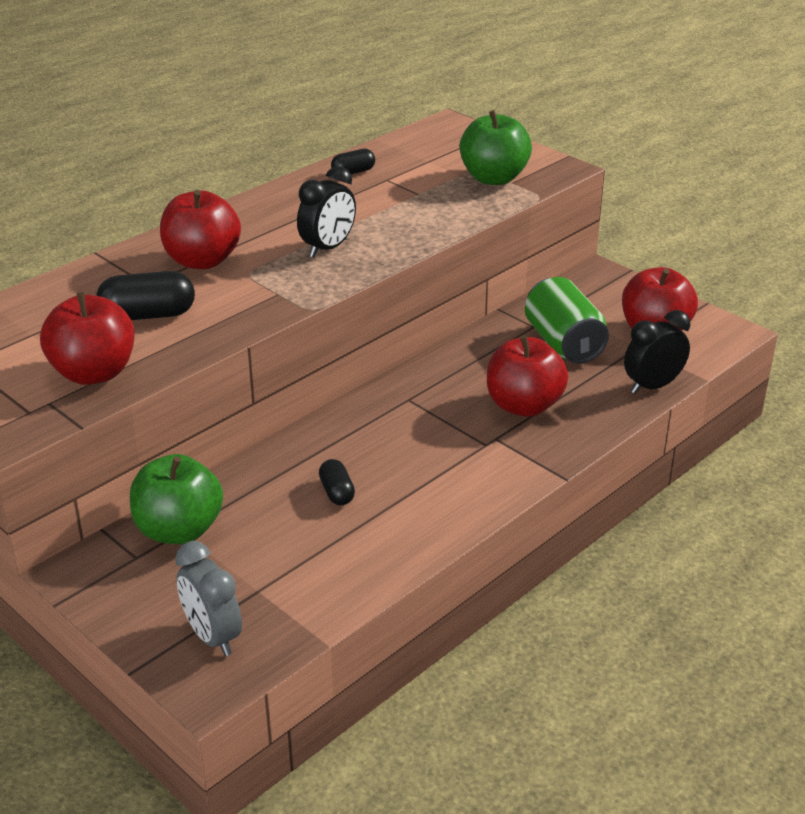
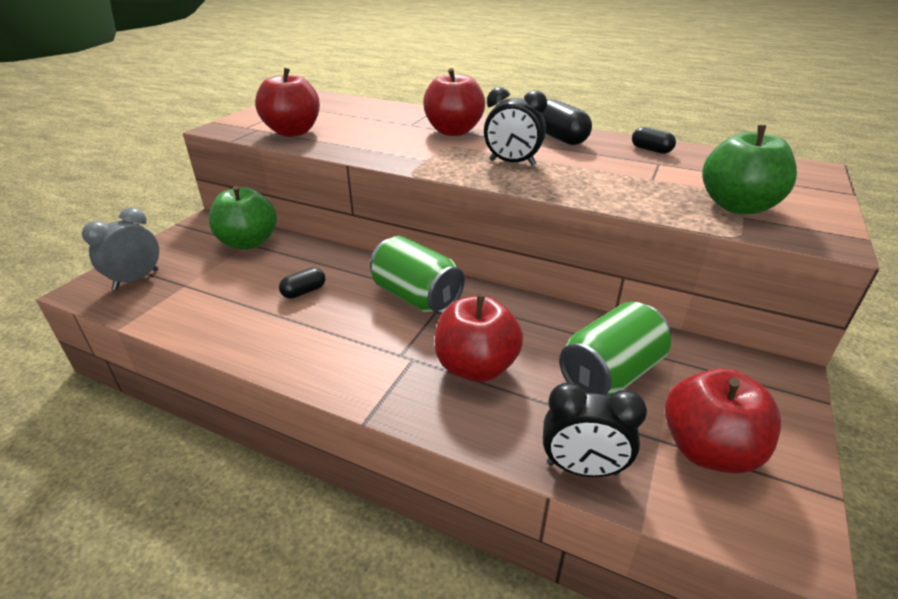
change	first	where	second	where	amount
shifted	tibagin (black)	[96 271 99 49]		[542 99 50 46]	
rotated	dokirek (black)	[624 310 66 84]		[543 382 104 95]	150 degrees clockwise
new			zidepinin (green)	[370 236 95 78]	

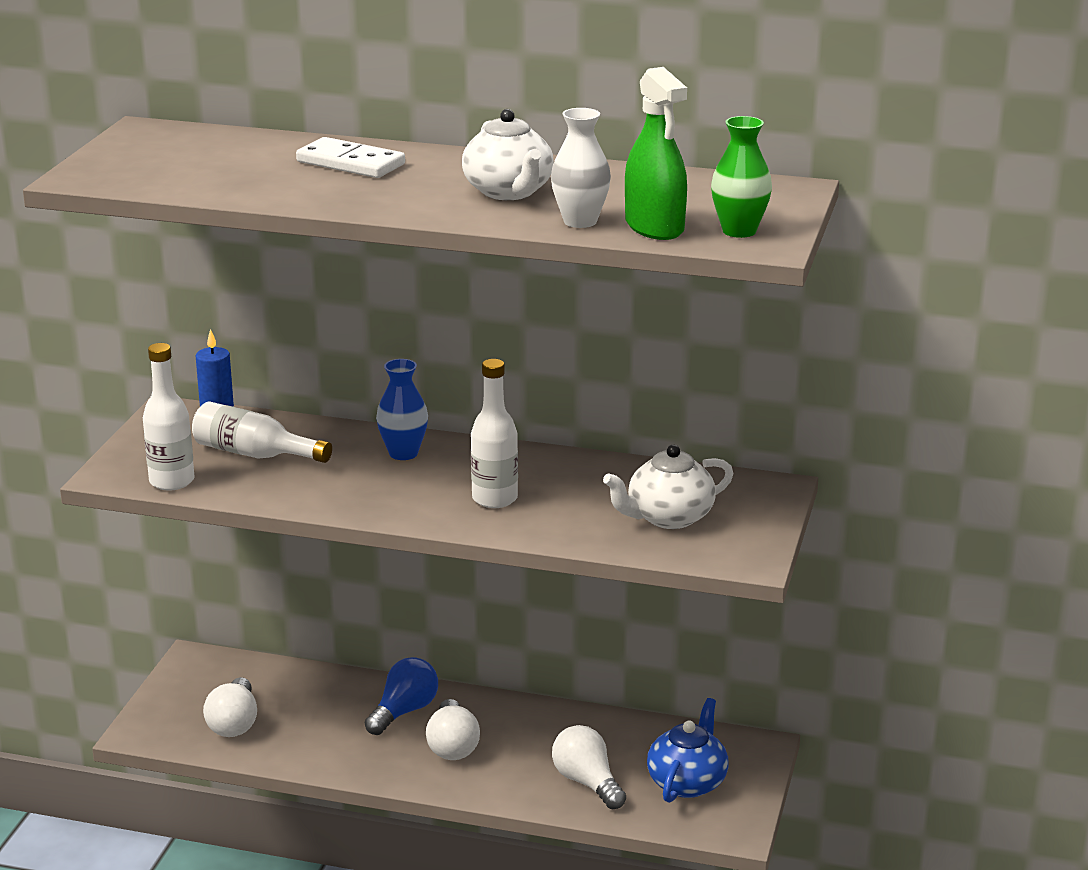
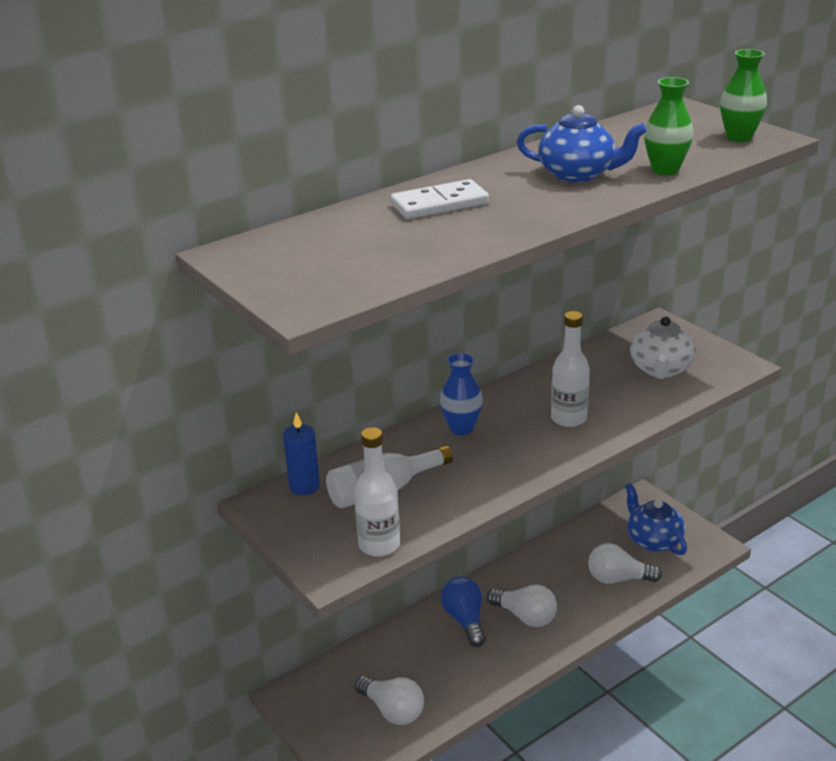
change	first	where	second	where	amount
repainted	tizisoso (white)	[462 109 92 91]	tizisoso (blue)	[517 105 130 77]	
repainted	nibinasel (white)	[551 108 60 120]	nibinasel (green)	[644 77 49 98]	
gone	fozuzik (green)	[625 67 62 173]			

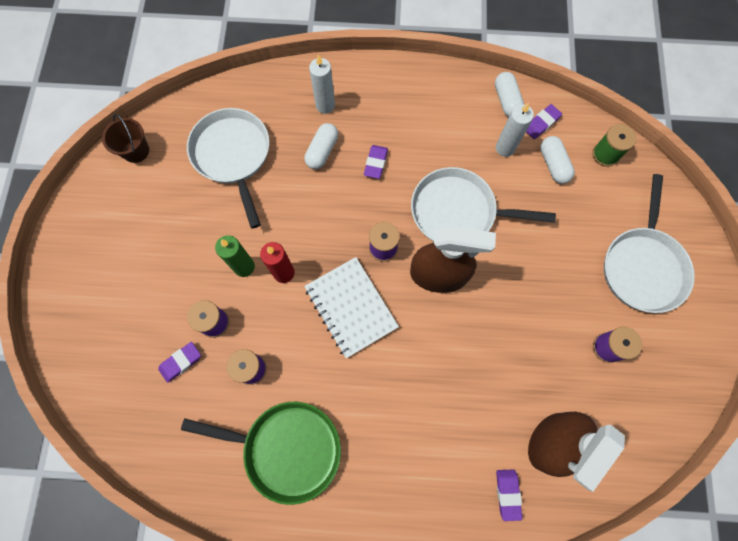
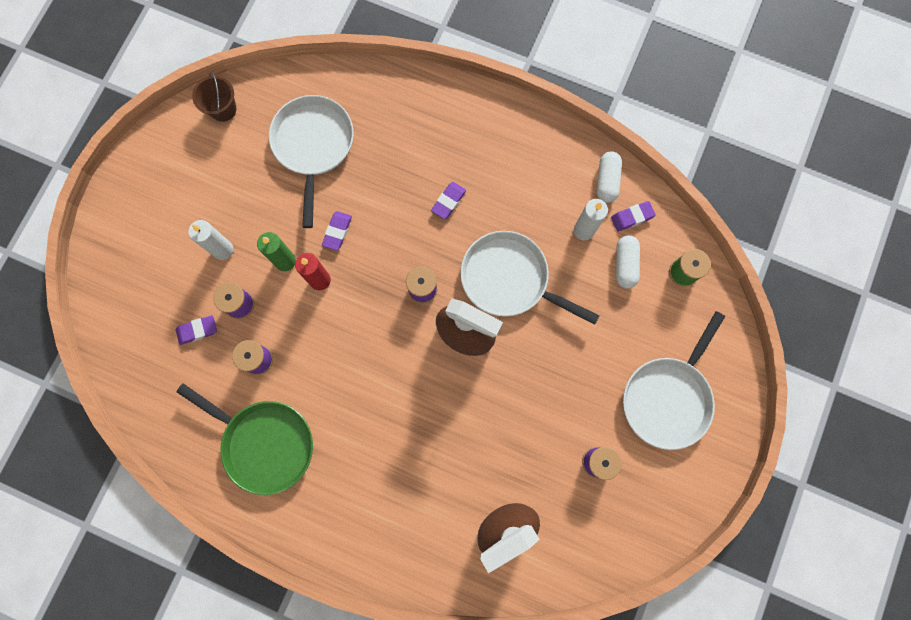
change	first	where	second	where	amount
gone	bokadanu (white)	[304 257 95 101]			
gone	tibagin (white)	[305 123 33 46]			
shifted	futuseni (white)	[309 54 26 60]		[188 220 45 40]	
shifted	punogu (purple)	[496 470 26 51]		[322 211 30 40]	

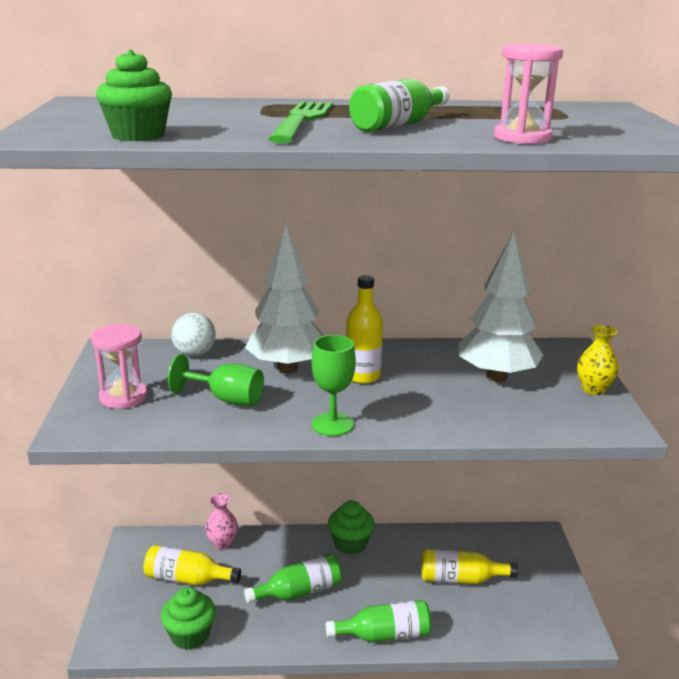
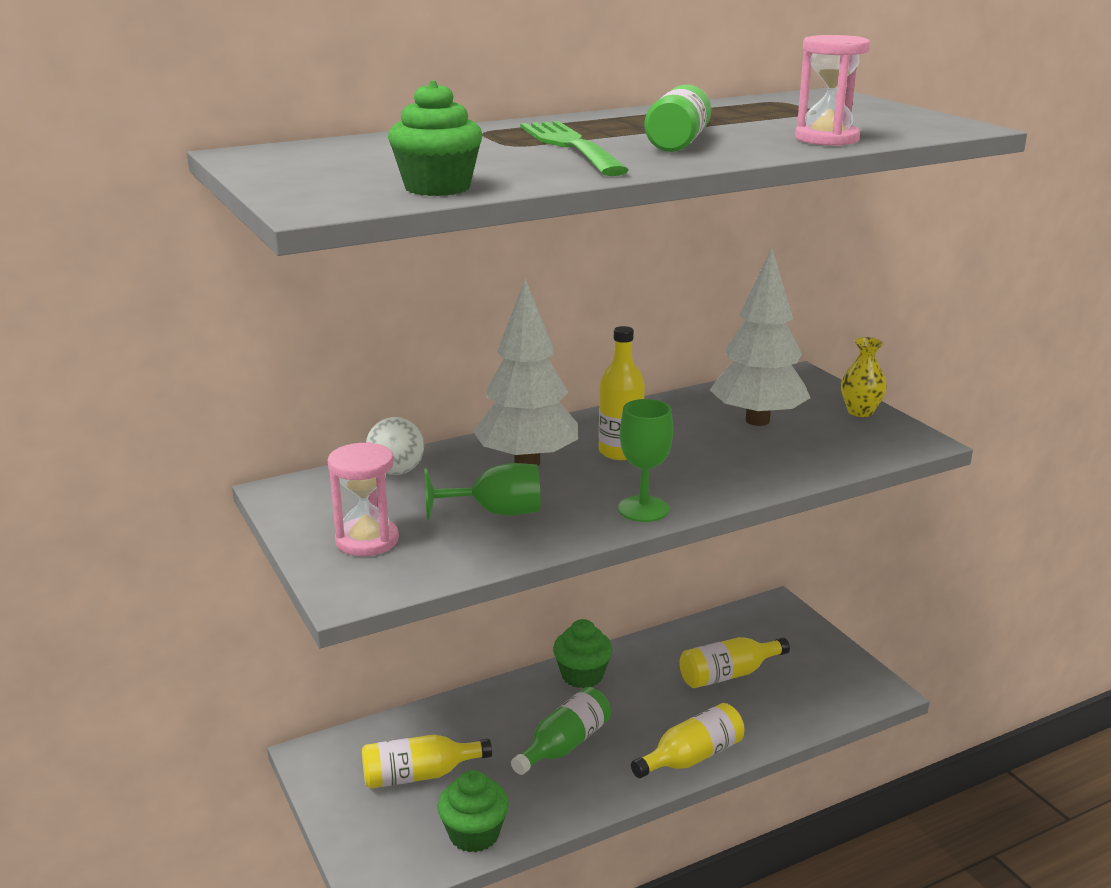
change	first	where	second	where	amount
gone	nibinasel (pink)	[205 493 33 57]			
repainted	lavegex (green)	[326 600 105 42]	lavegex (yellow)	[631 703 113 75]	

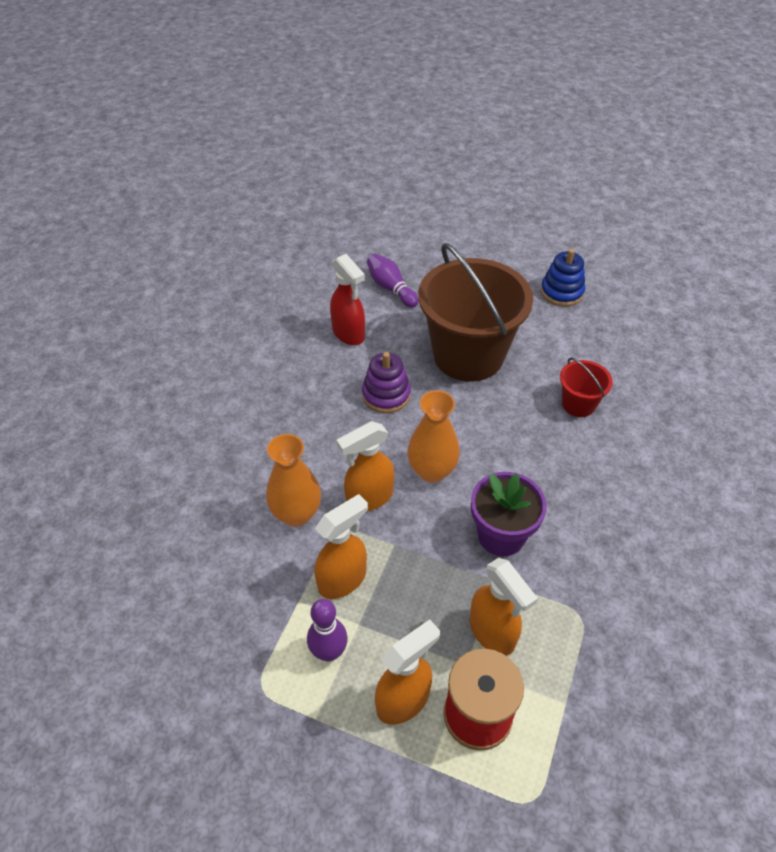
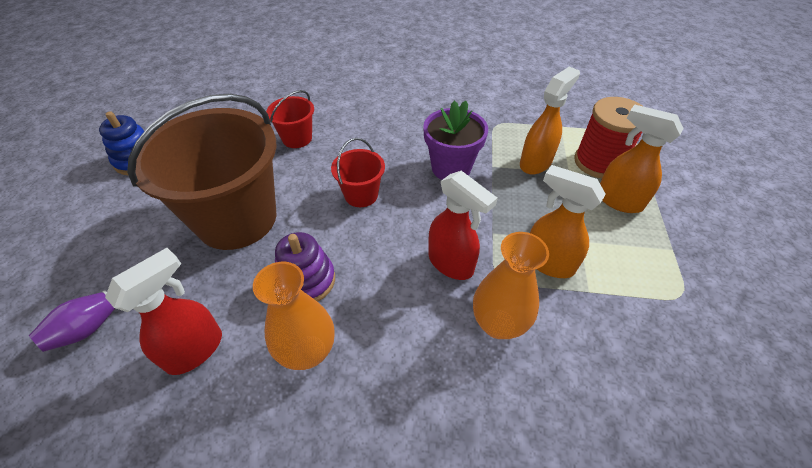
change	first	where	second	where	amount
gone	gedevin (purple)	[307 599 41 62]			
repainted	fozuzik (orange)	[336 421 58 90]	fozuzik (red)	[428 171 70 109]	
shifted	nibinasel (orange)	[408 390 52 93]		[253 262 82 108]	
new			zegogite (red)	[331 138 54 69]	

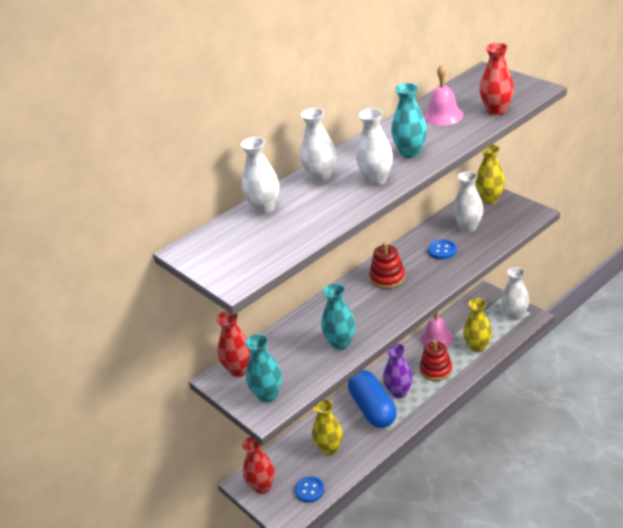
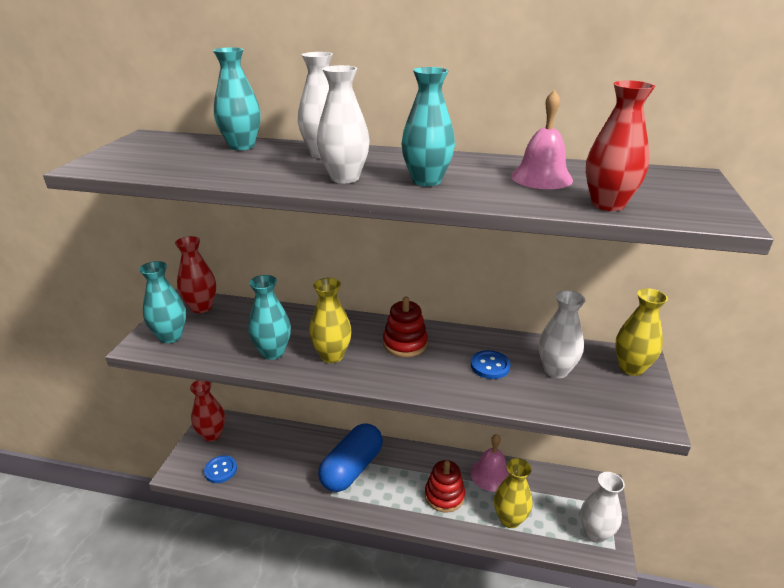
change	first	where	second	where	amount
repainted	nibinasel (white)	[241 137 38 77]	nibinasel (turquoise)	[213 47 48 103]	
shifted	nibinasel (yellow)	[312 399 31 57]		[309 278 43 85]	
gone	nibinasel (purple)	[383 343 30 55]			

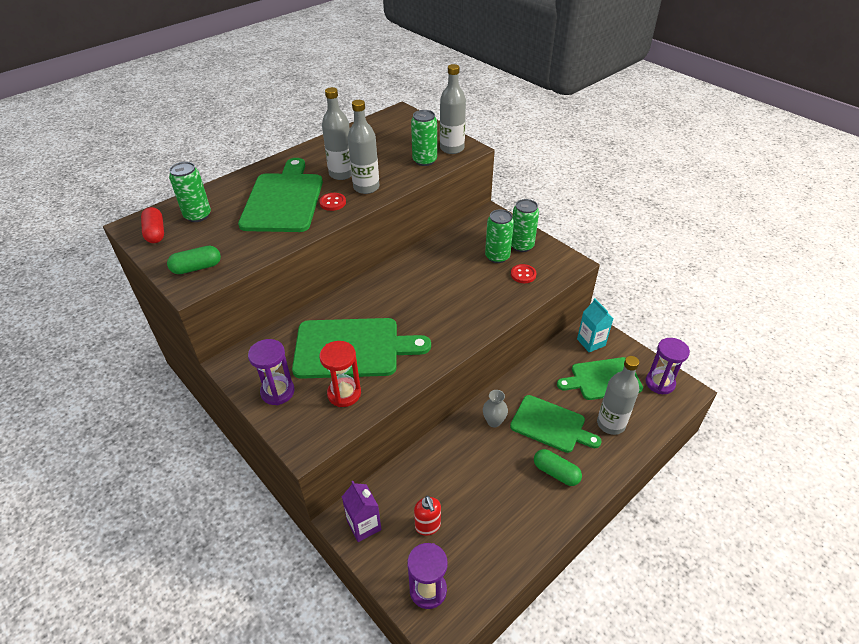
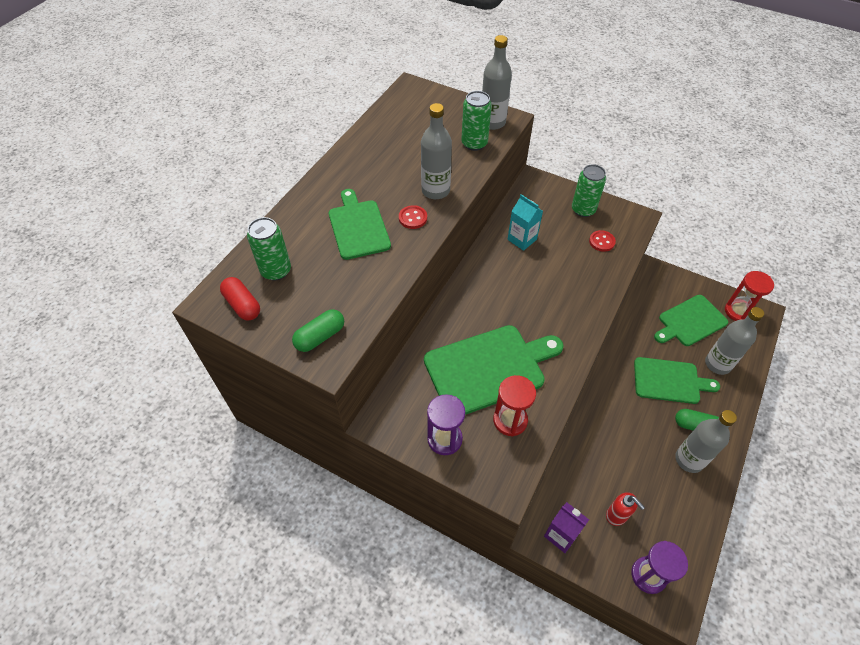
change	first	where	second	where	amount
scaled	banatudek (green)	[238 158 85 74]		[329 189 62 71]	x0.67
shifted	lavegex (grey)	[322 87 30 93]		[675 410 62 63]	
gone	nibinasel (grey)	[483 390 25 38]			
gone	zidepinin (green)	[485 209 29 54]			
shifted	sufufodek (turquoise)	[577 298 36 54]		[507 194 36 57]	
repainted	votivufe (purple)	[646 338 44 56]	votivufe (red)	[725 271 49 50]	

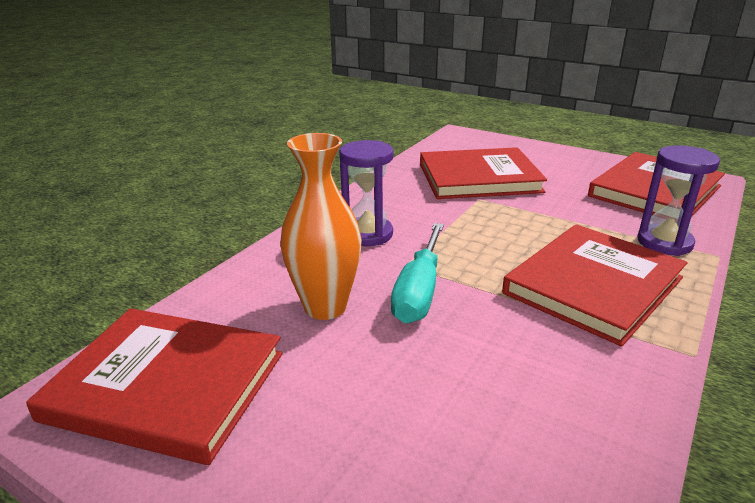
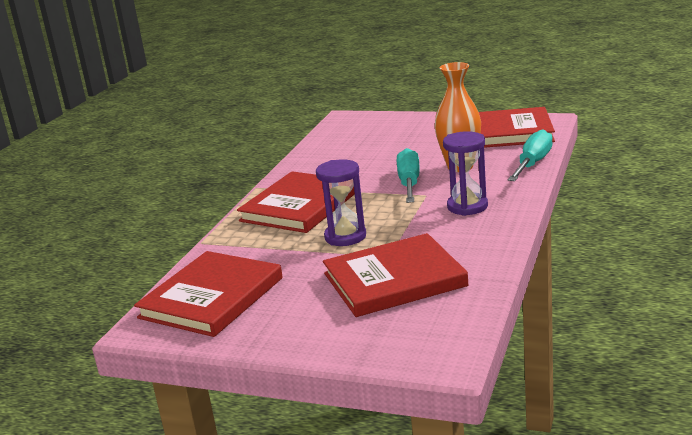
change	first	where	second	where	amount
shifted	votivufe (purple)	[637 145 83 111]		[316 159 50 87]	
new			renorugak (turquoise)	[508 129 45 52]	

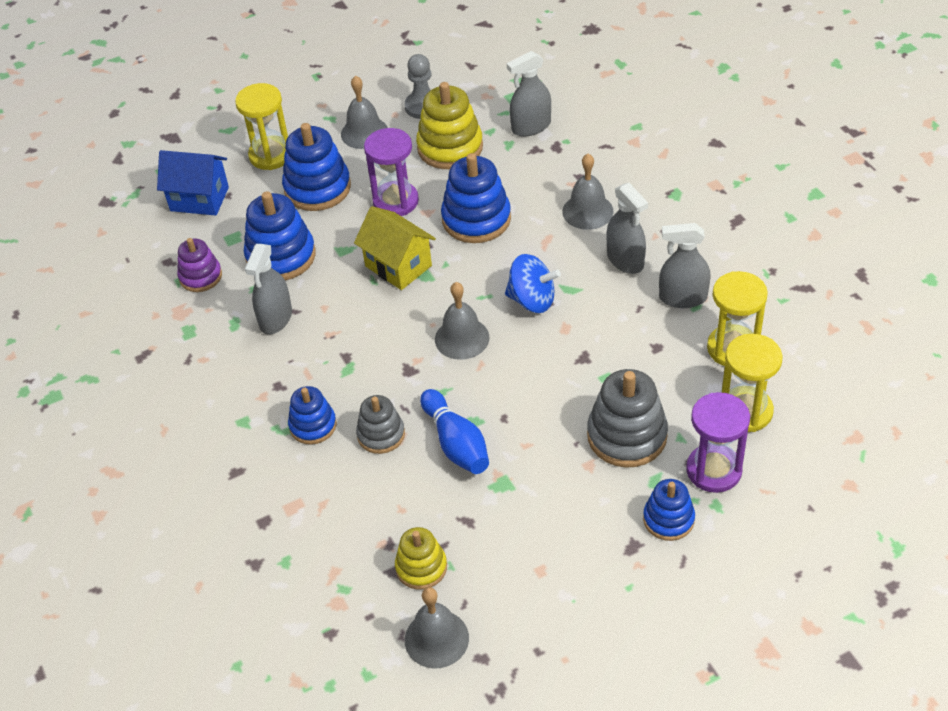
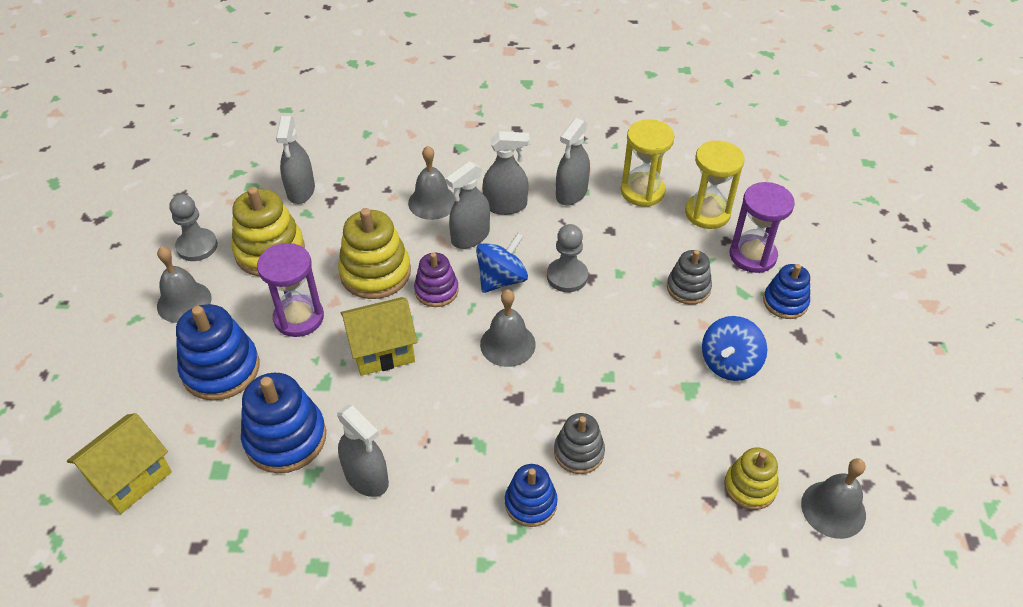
change	first	where	second	where	amount
repainted	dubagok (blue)	[157 150 72 66]	dubagok (yellow)	[67 413 105 101]	
shifted	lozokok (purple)	[177 238 45 54]		[414 252 45 55]	
gone	votivufe (yellow)	[235 83 53 87]			
gone	gedevin (blue)	[420 389 69 85]			
repainted	lozokok (blue)	[441 153 70 90]	lozokok (yellow)	[338 208 73 91]	
scaled	lozokok (grey)	[587 369 81 99]		[667 250 45 55]	x0.61
new			fozuzik (grey)	[446 161 44 88]	
new			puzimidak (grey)	[547 224 41 68]	
new			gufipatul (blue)	[702 316 65 65]	

